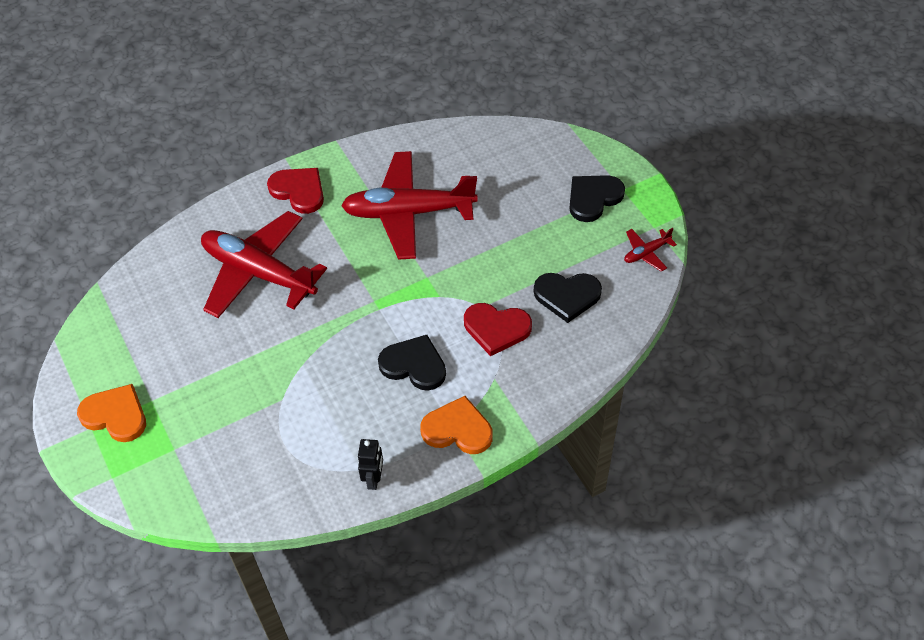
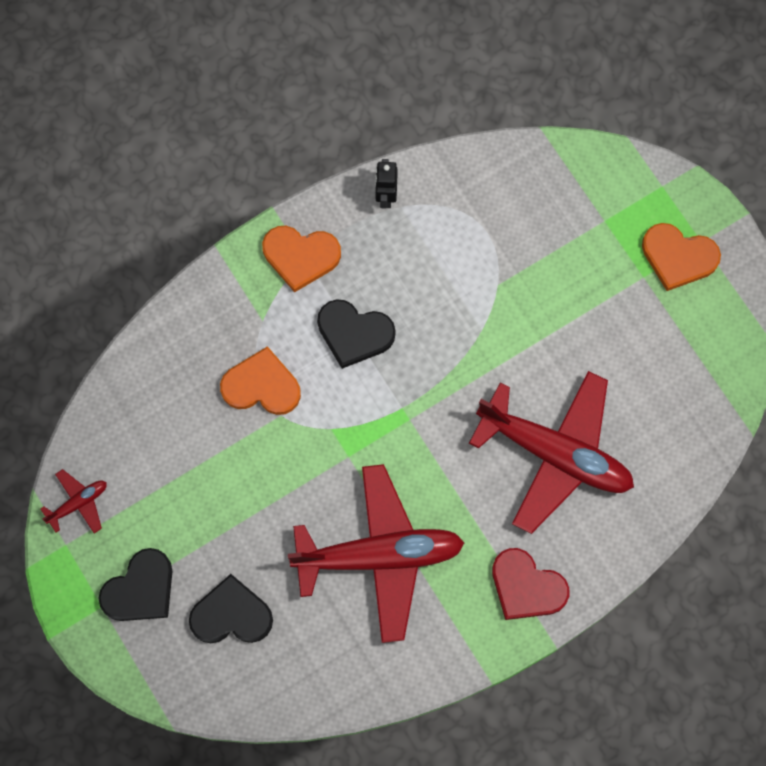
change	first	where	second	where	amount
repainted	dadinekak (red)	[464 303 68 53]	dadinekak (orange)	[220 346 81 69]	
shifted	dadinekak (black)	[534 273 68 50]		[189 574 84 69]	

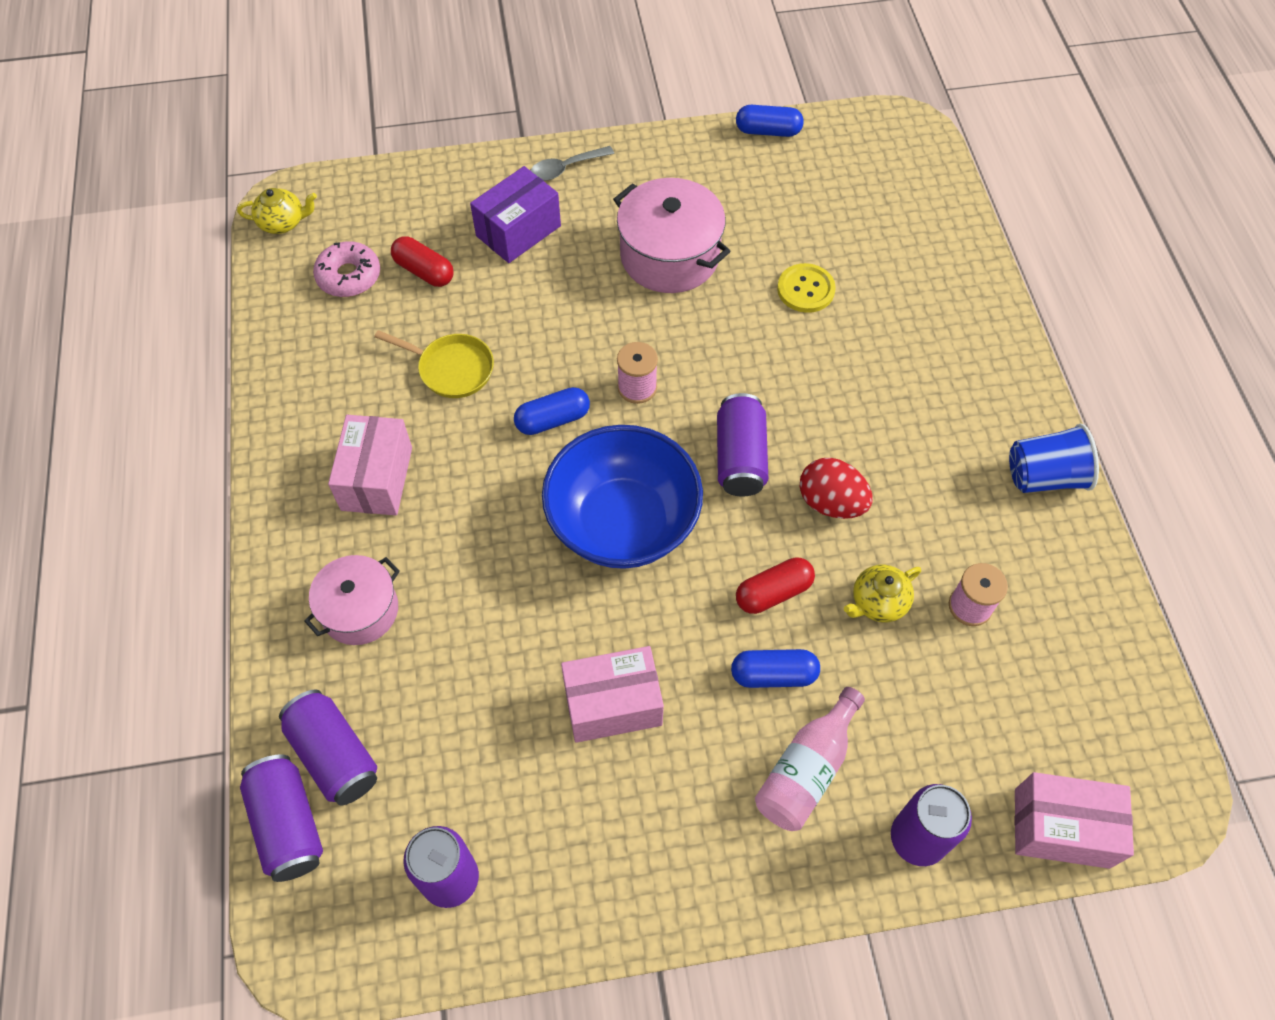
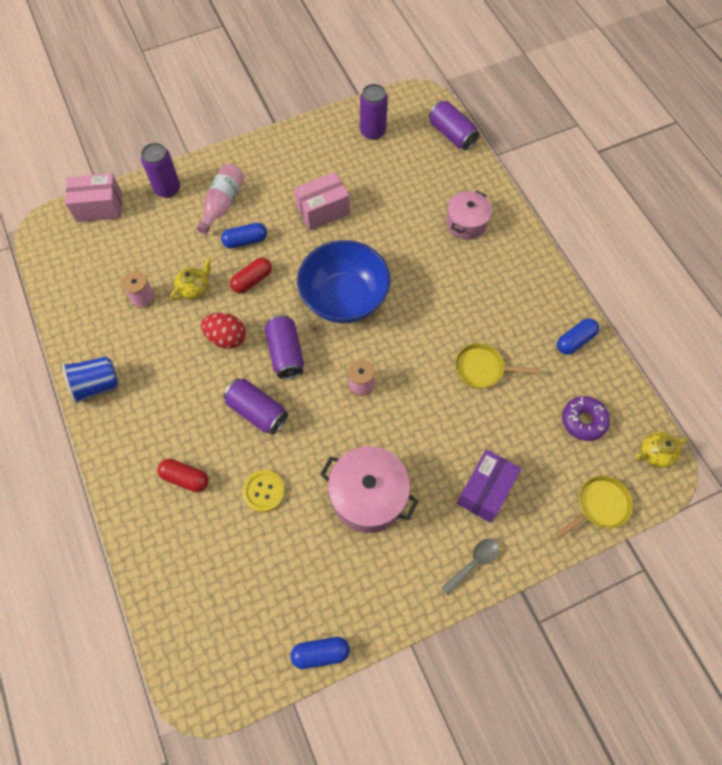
change	first	where	second	where	amount
shifted	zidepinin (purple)	[279 689 98 116]		[224 379 64 56]	
repainted	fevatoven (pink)	[313 241 67 56]	fevatoven (purple)	[562 396 48 45]	
gone	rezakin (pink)	[328 415 84 100]			
shifted	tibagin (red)	[391 236 63 51]		[157 459 52 33]	
shifted	tibagin (blue)	[514 387 76 48]		[557 318 42 37]	
new			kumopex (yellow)	[555 476 78 63]	

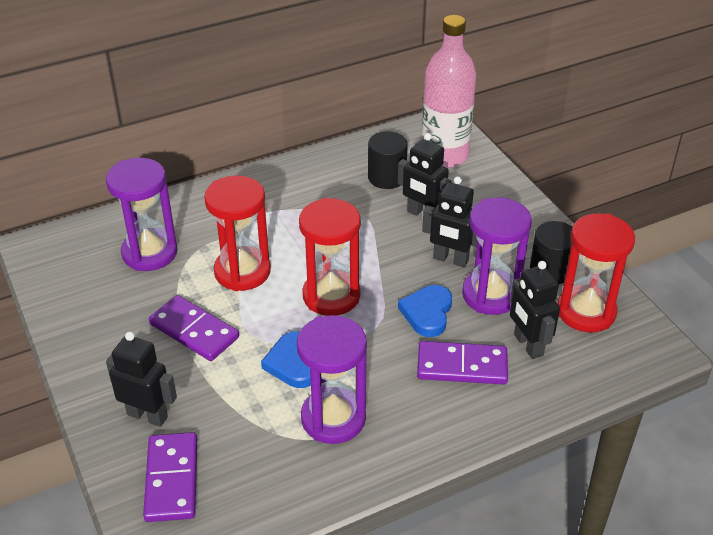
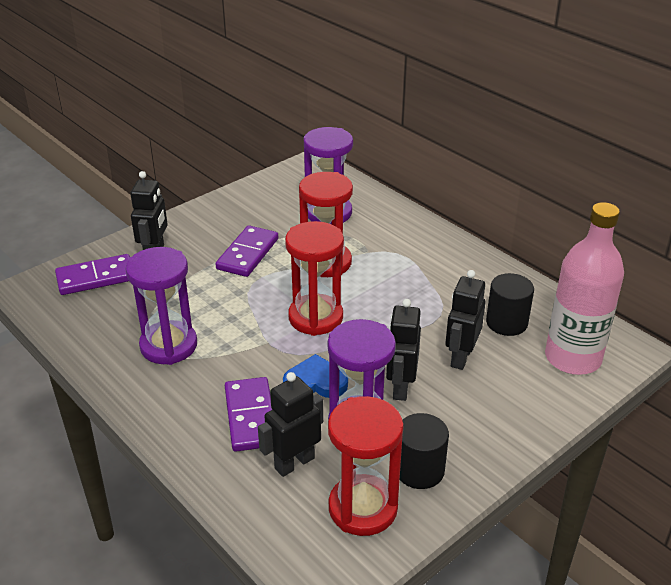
change	first	where	second	where	amount
gone	dadinekak (blue)	[261 331 50 57]			

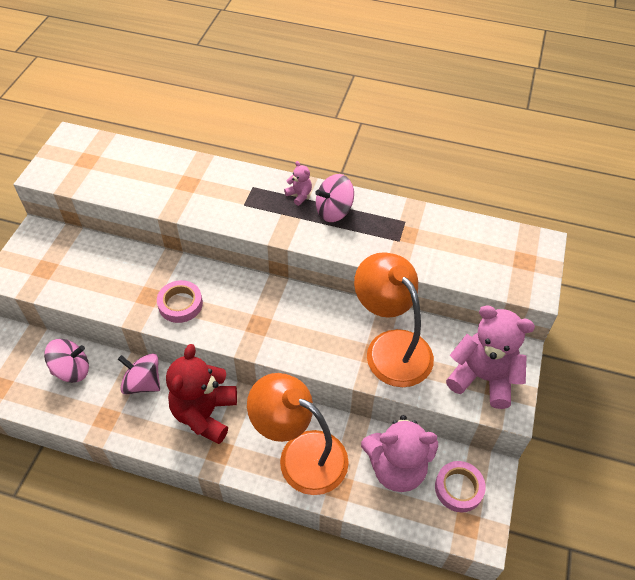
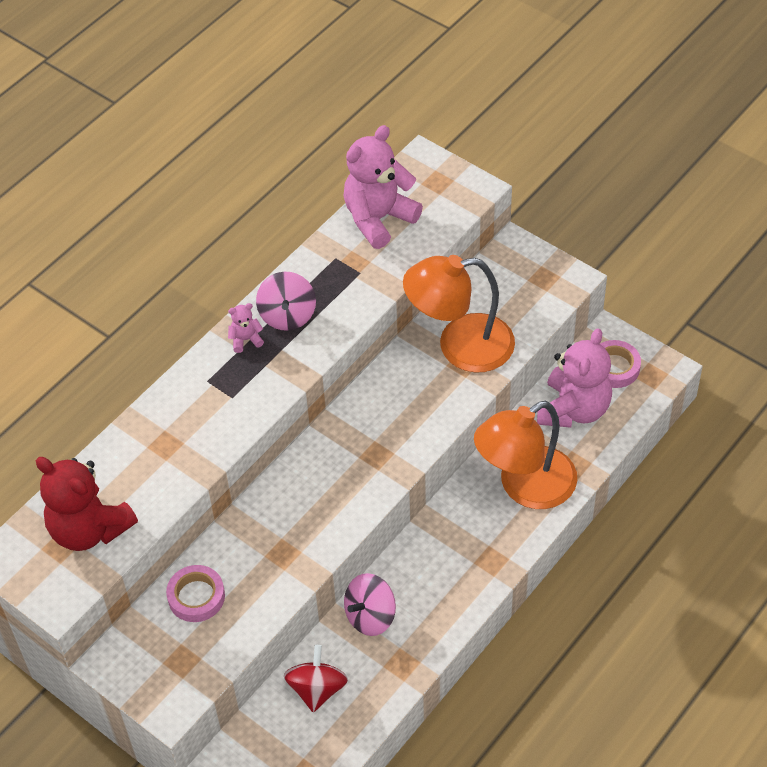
change	first	where	second	where	amount
repainted	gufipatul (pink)	[44 339 45 44]	gufipatul (red)	[284 645 64 67]	
shifted	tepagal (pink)	[157 280 46 43]		[166 565 59 57]	
shifted	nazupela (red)	[166 344 71 100]		[36 457 102 94]	
shifted	nazupela (pink)	[446 305 89 104]		[343 125 80 124]	

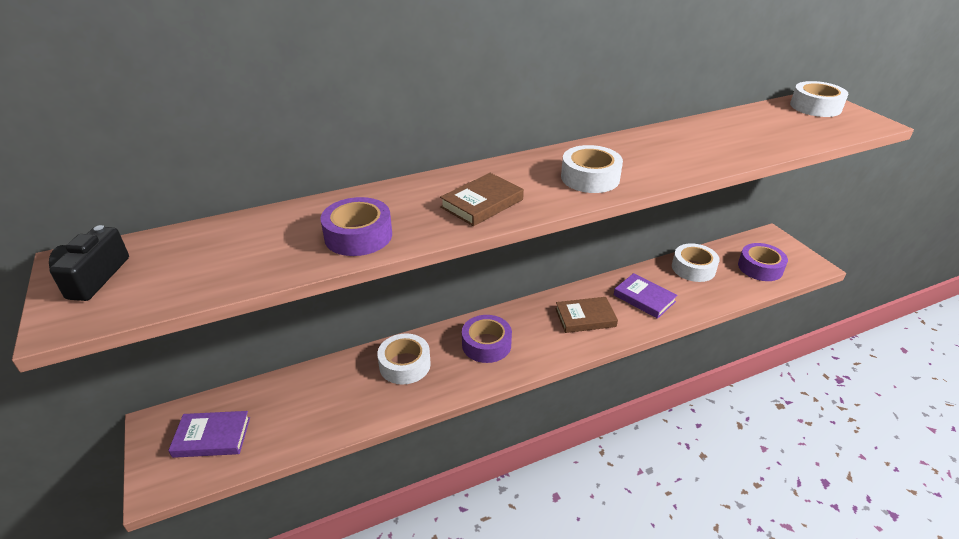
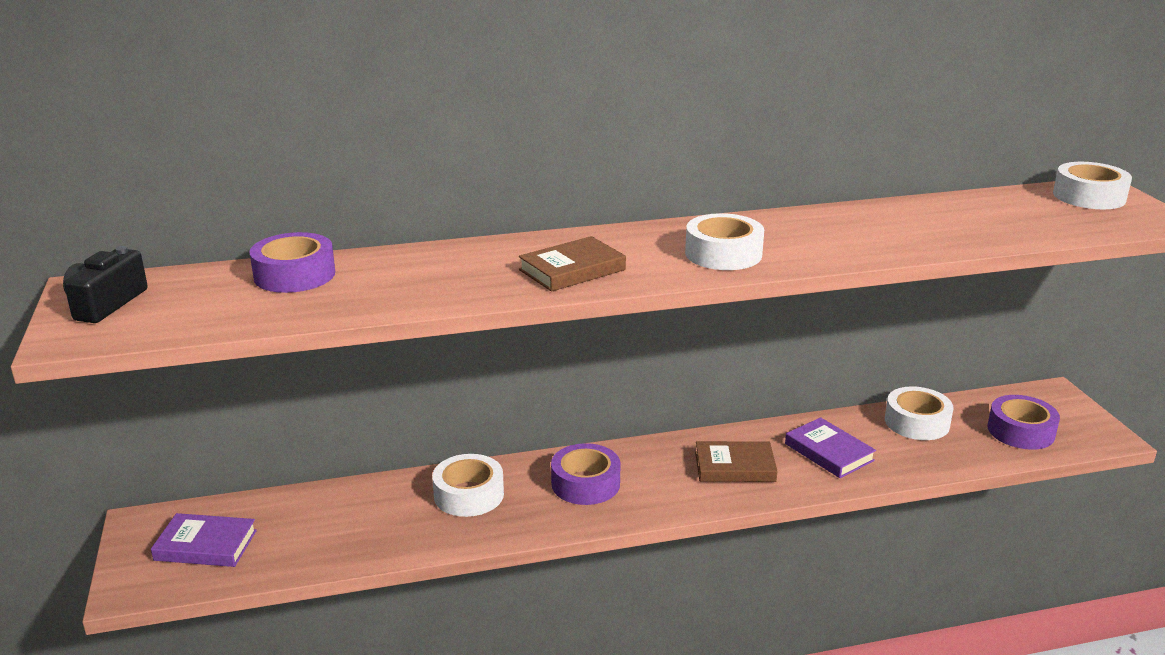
change	first	where	second	where	amount
shifted	tepagal (purple)	[320 197 72 59]		[249 232 86 61]	

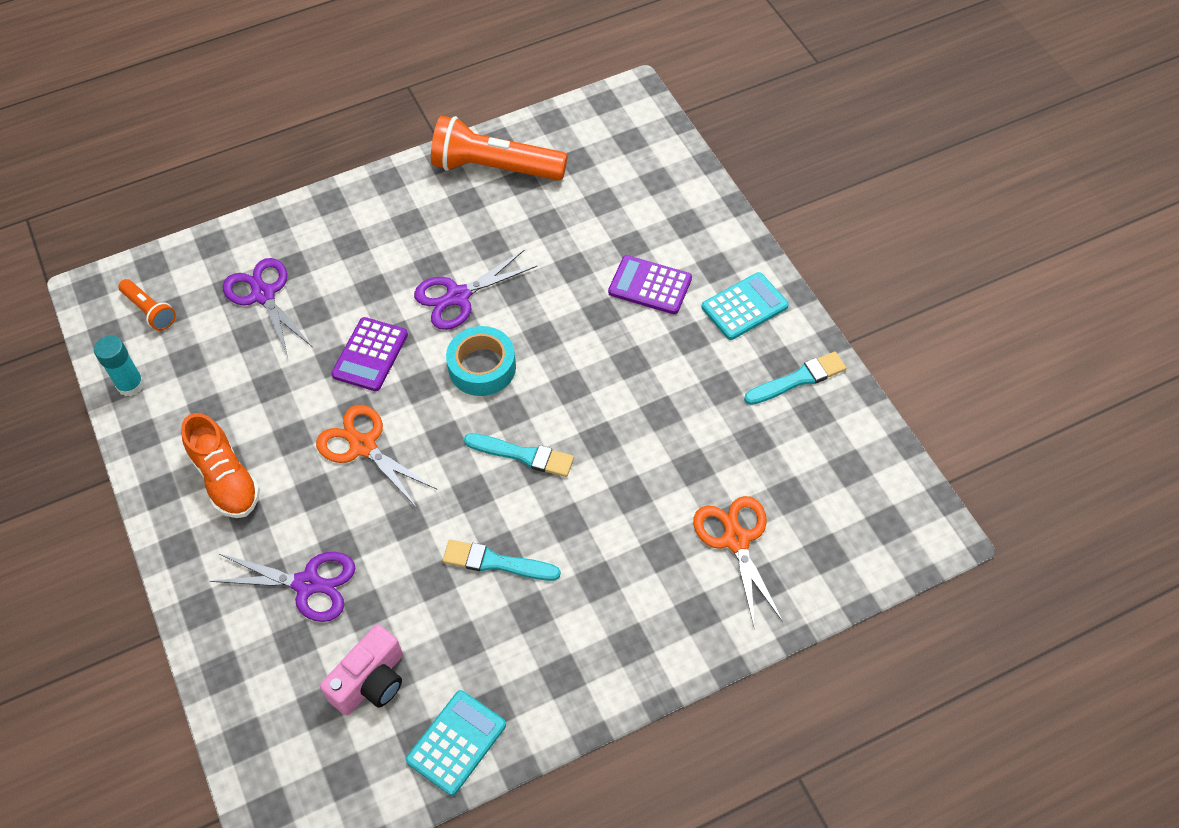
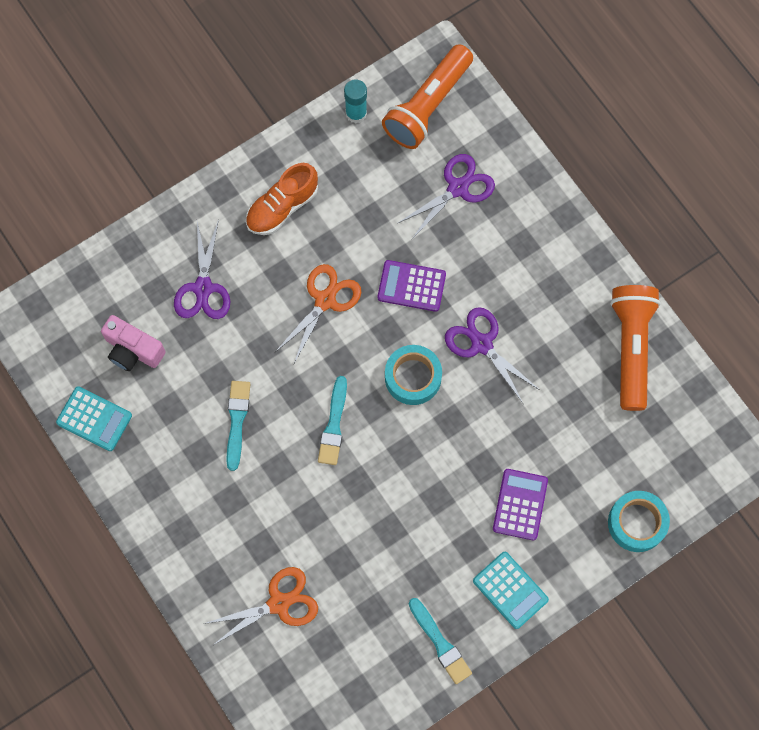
change	first	where	second	where	amount
scaled	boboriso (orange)	[118 279 58 52]		[382 44 91 105]	x2.00
new			tepagal (turquoise)	[608 491 62 61]	

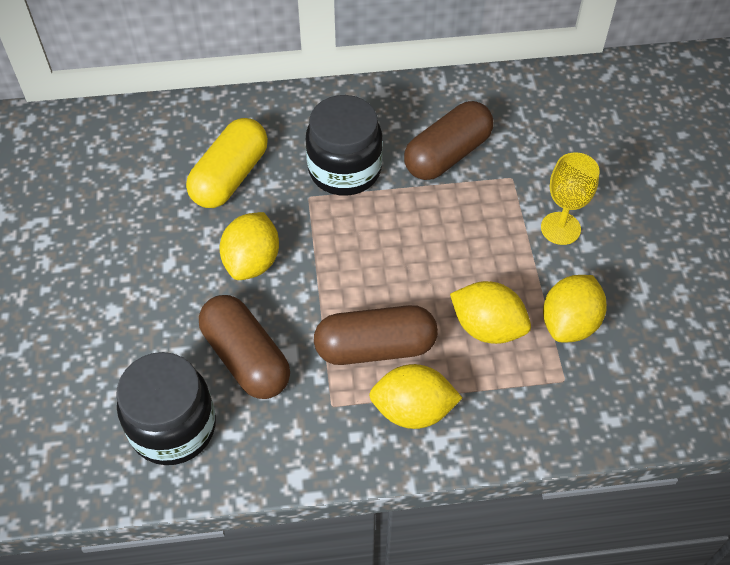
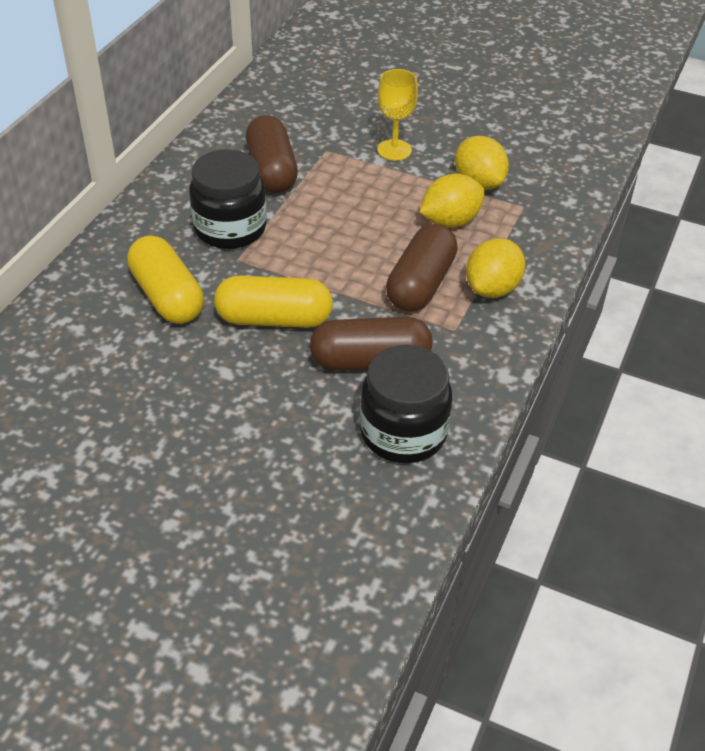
change	first	where	second	where	amount
swapped	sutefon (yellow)	[220 212 59 68]	tibagin (yellow)	[214 276 119 52]	

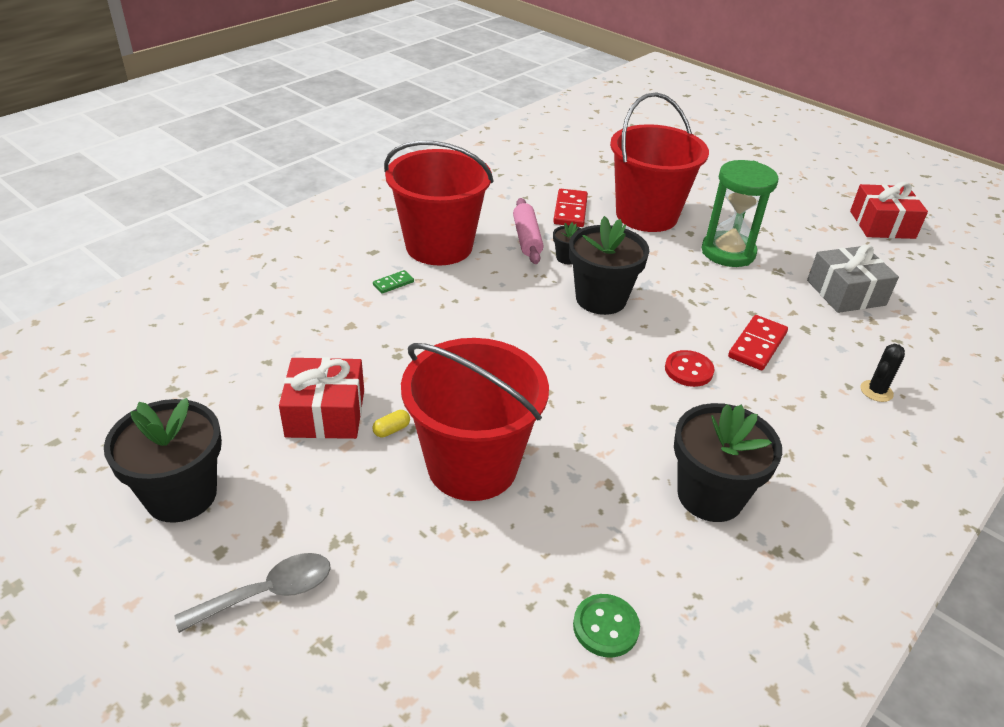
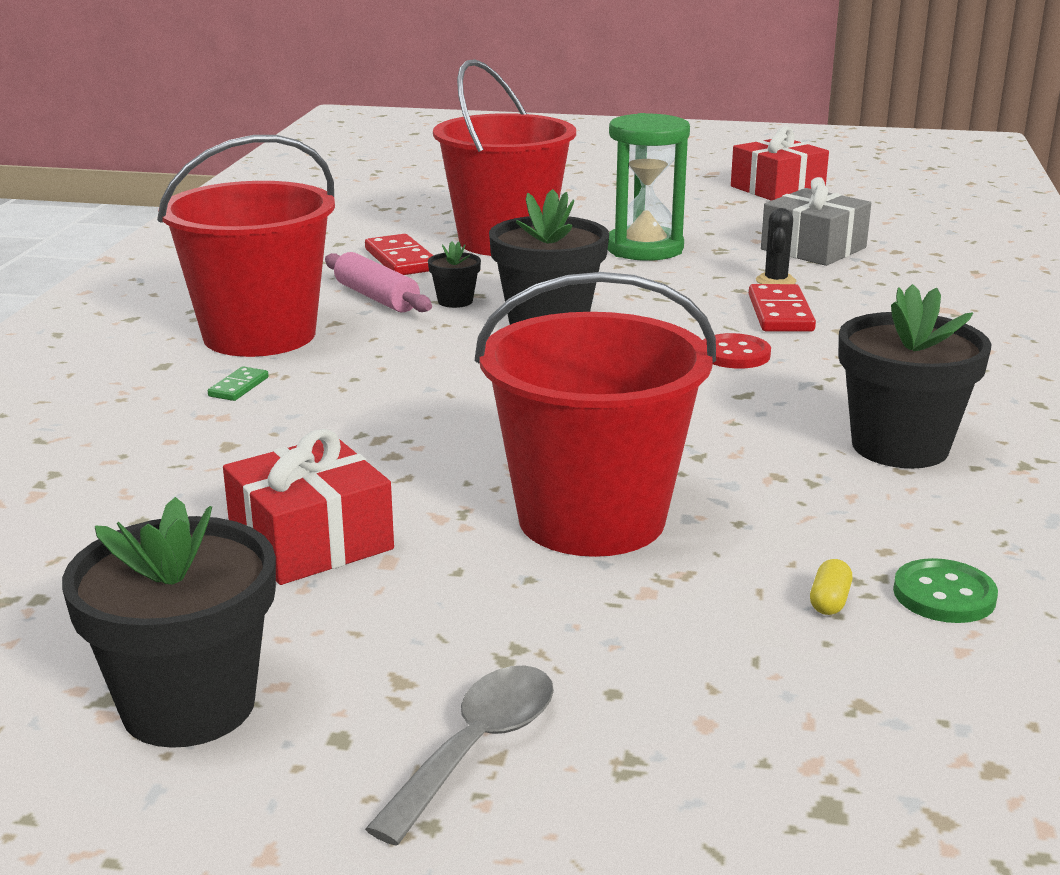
change	first	where	second	where	amount
shifted	tibagin (yellow)	[372 410 38 27]		[810 559 42 56]	
shifted	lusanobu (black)	[860 344 45 58]		[756 208 40 76]	

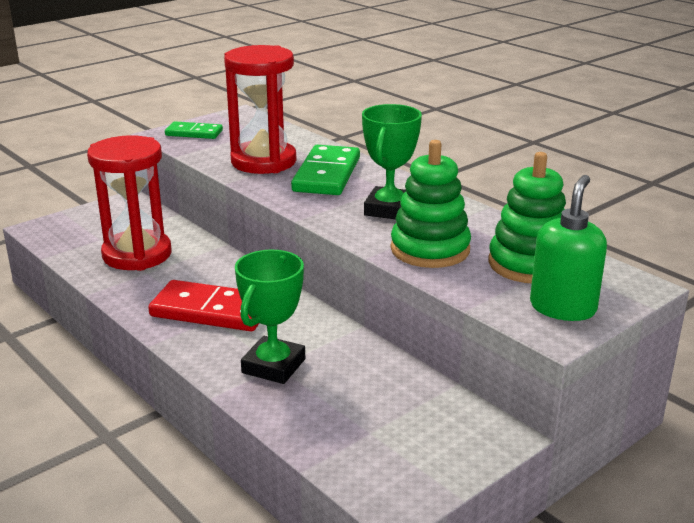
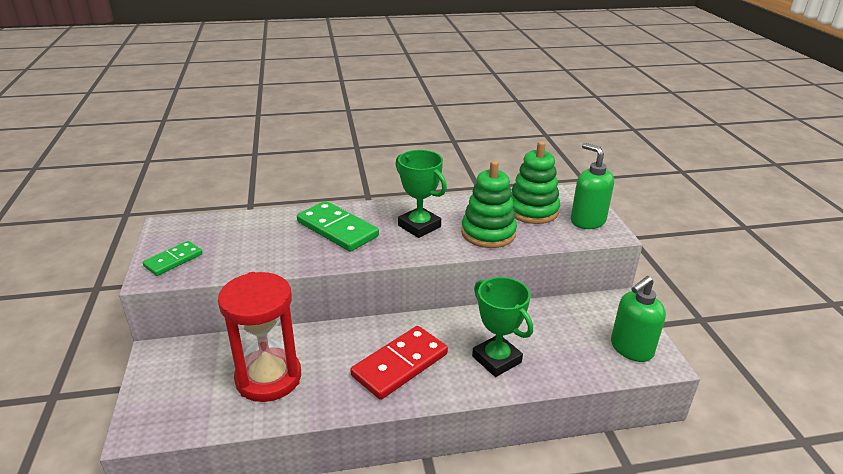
change	first	where	second	where	amount
gone	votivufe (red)	[224 45 72 129]			
new			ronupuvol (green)	[611 276 55 86]	

